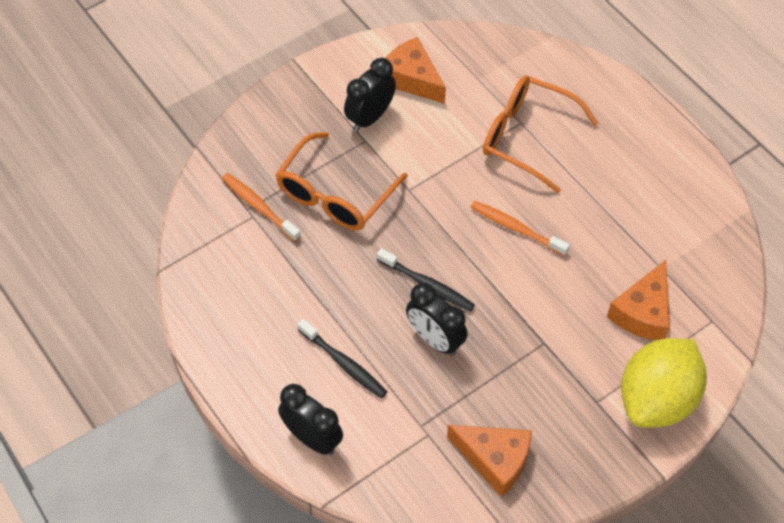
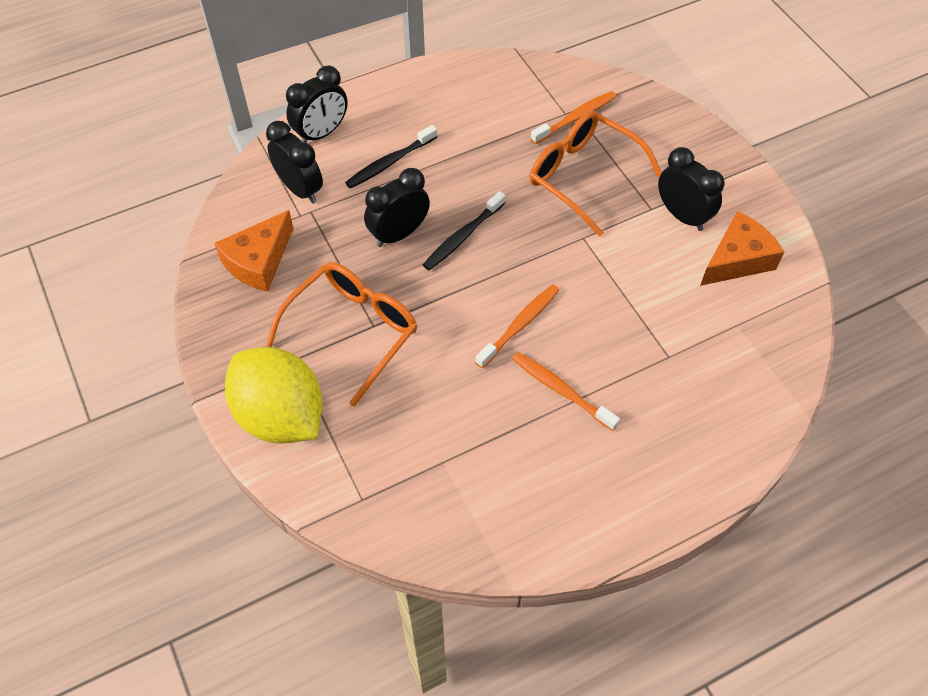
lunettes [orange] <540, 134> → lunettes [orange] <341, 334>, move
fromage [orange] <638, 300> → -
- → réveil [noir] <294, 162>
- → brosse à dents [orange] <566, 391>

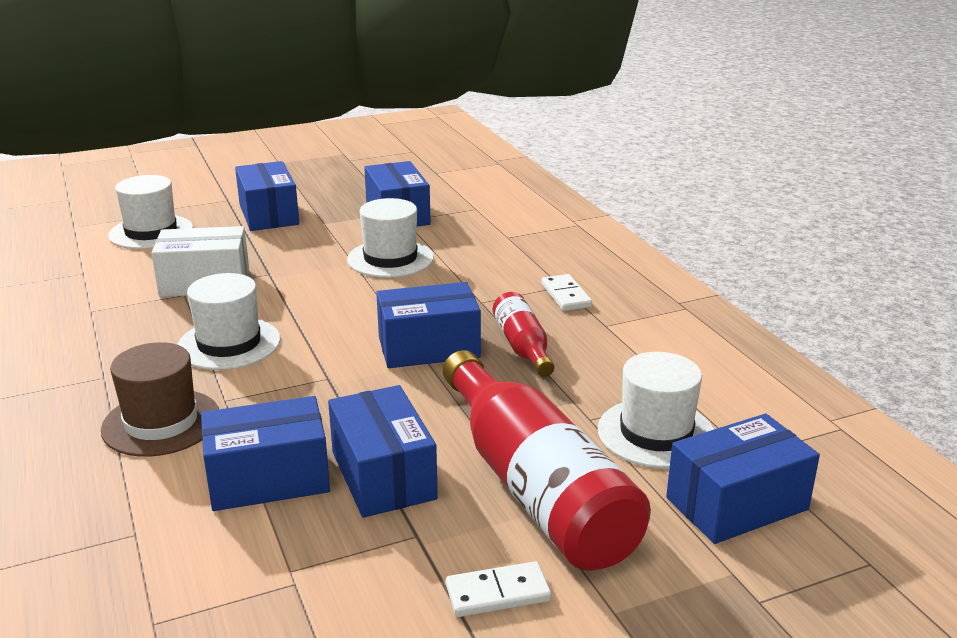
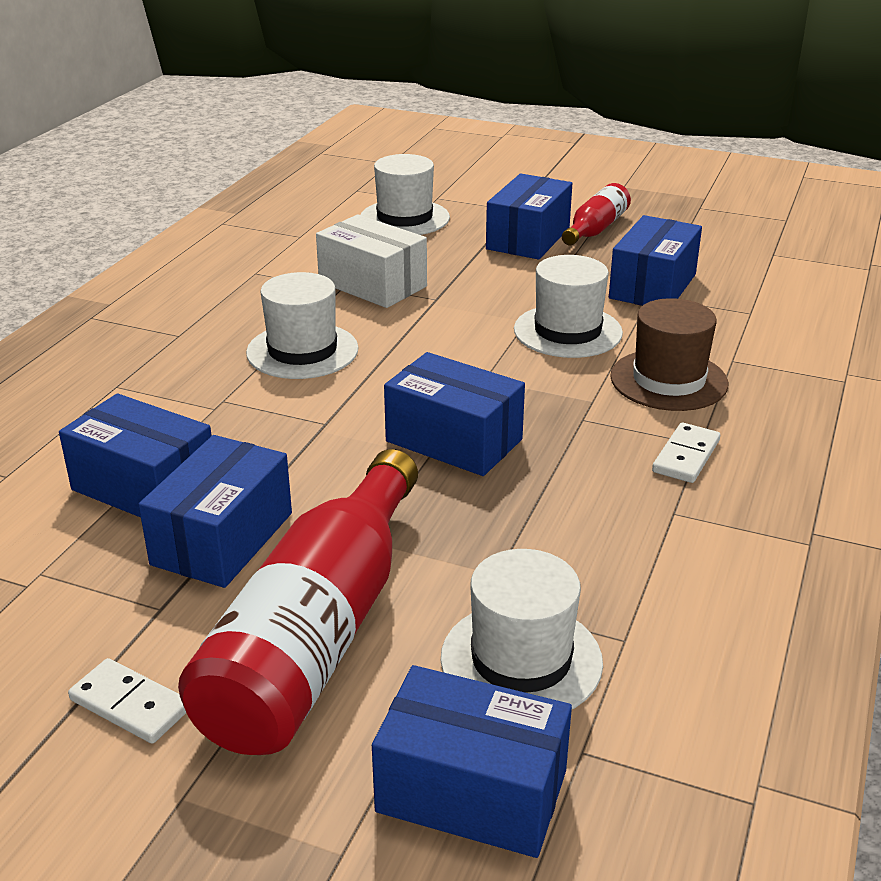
chapeau [marron] <160, 399> → chapeau [marron] <669, 354>, move
bouteille [rouge] <523, 334> → bouteille [rouge] <596, 214>, move

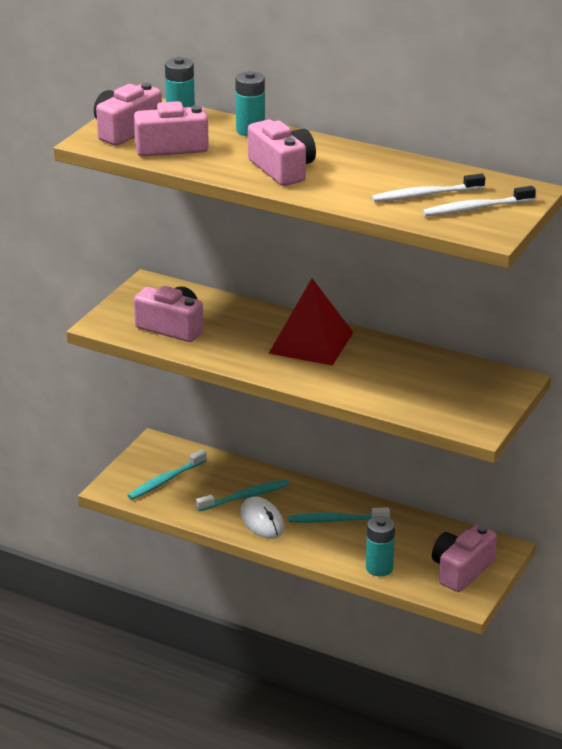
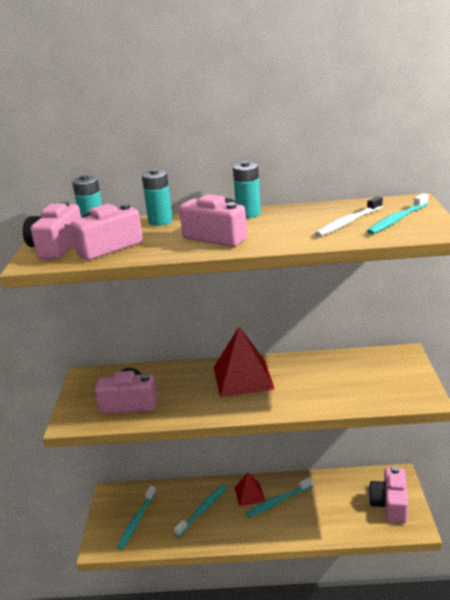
souris [blanc] <262, 518> → -
pile [turquoise] <380, 546> → pile [turquoise] <247, 189>, move
brosse à dents [blanc] <479, 201> → brosse à dents [turquoise] <398, 214>
- → pyramide [rouge] <250, 489>

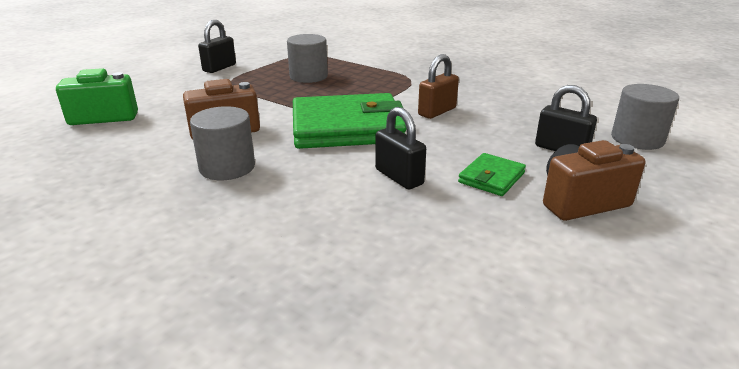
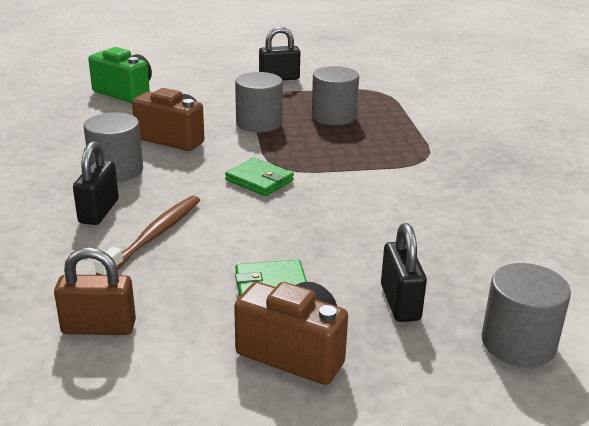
portefeuille [vert] <350, 121> → portefeuille [vert] <259, 177>, x0.46
cadenas [noir] <400, 148> → cadenas [noir] <96, 183>, move
cadenas [marron] <438, 86> → cadenas [marron] <95, 291>, move
- → brosse à dents [marron] <147, 235>
- → cylindre [gris] <259, 102>

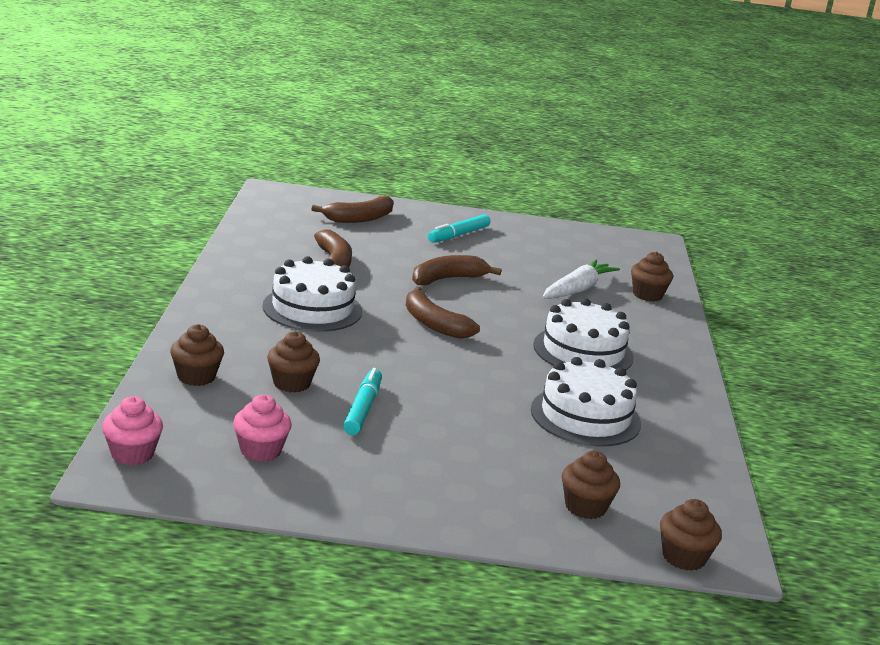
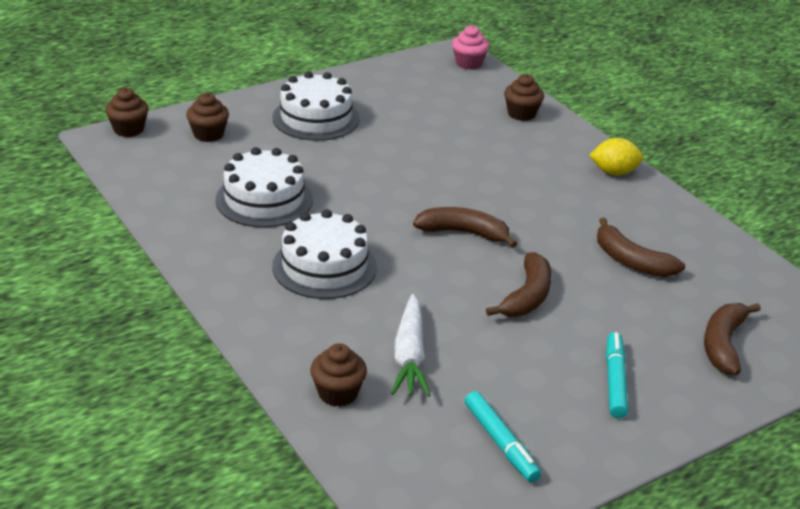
muffin [rose] <262, 428> → -
gâteau [blanc] <312, 294> → gâteau [blanc] <316, 106>, move
muffin [marron] <293, 362> → -
feutre [turquoise] <362, 401> → feutre [turquoise] <503, 436>, move
- → citron [jaune] <616, 157>

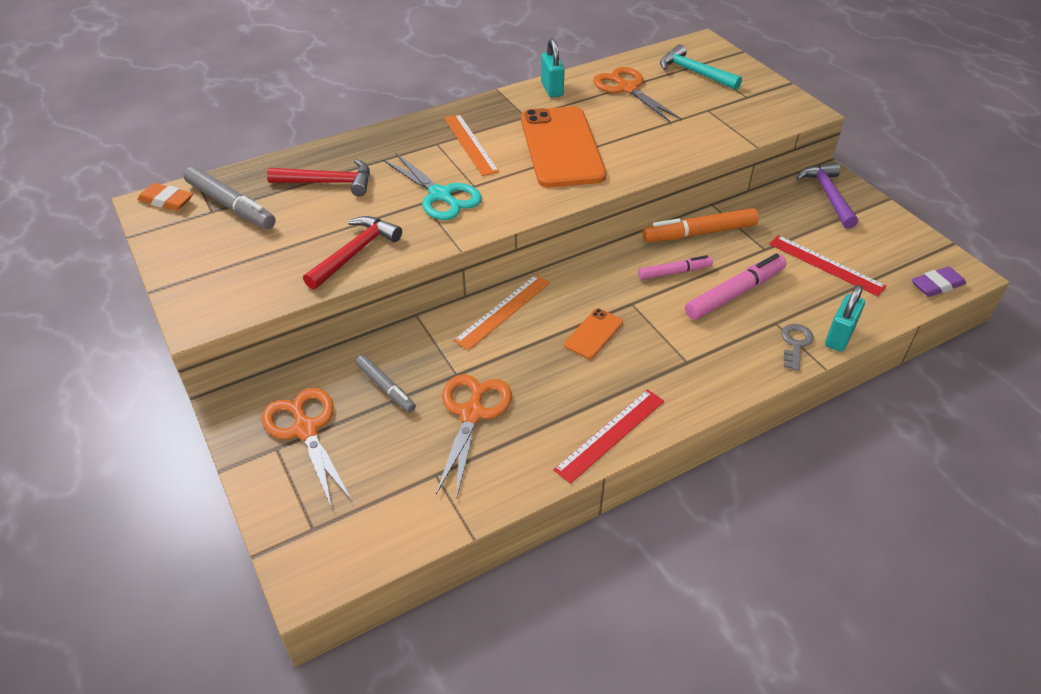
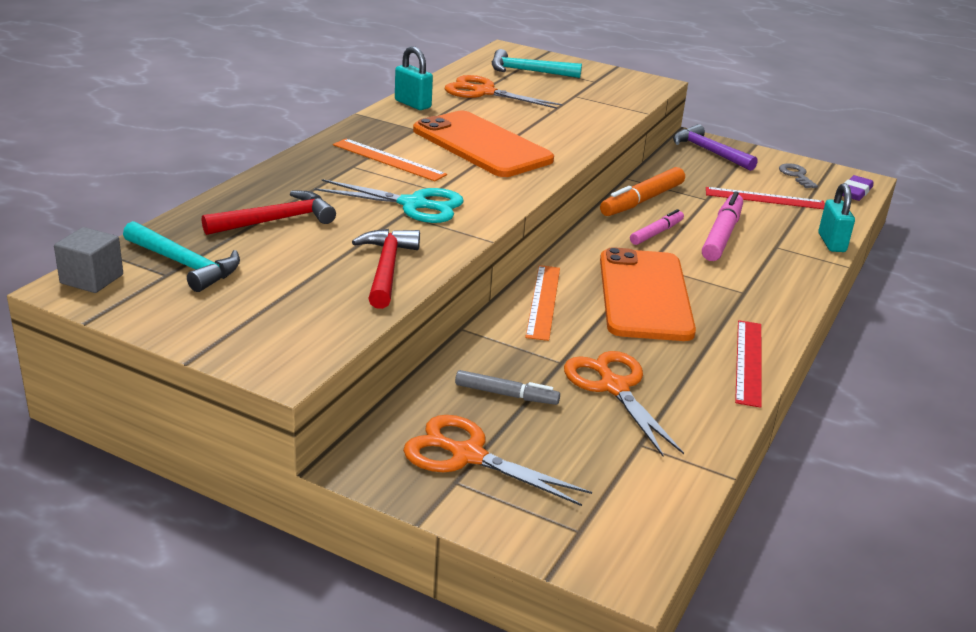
gomme [orange] <165, 197> → cube [gris] <88, 260>
feutre [gris] <229, 197> → marteau [turquoise] <181, 256>
téléphone [orange] <593, 334> → téléphone [orange] <648, 294>, x2.28
clé [gris] <797, 347> → clé [gris] <798, 175>, move

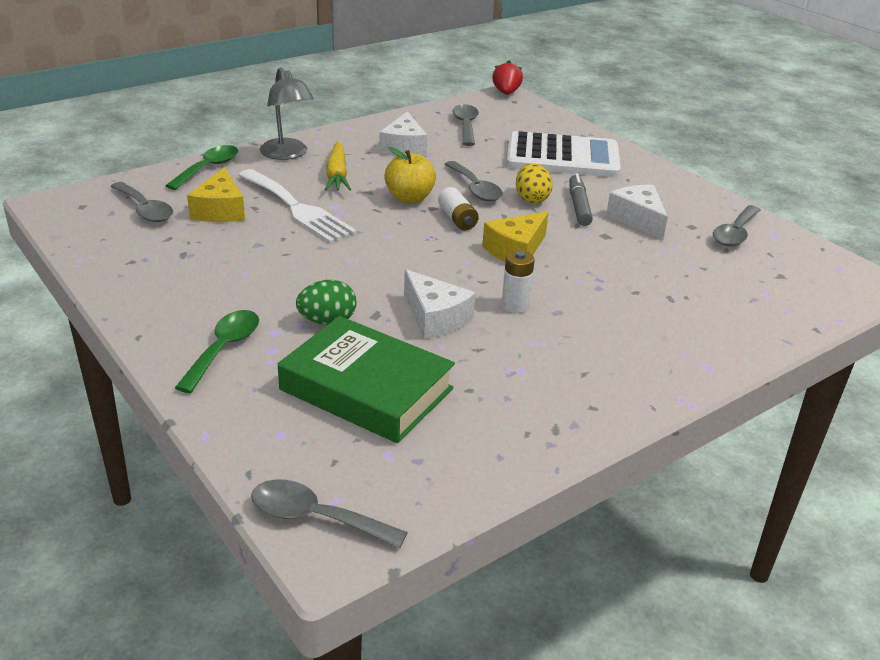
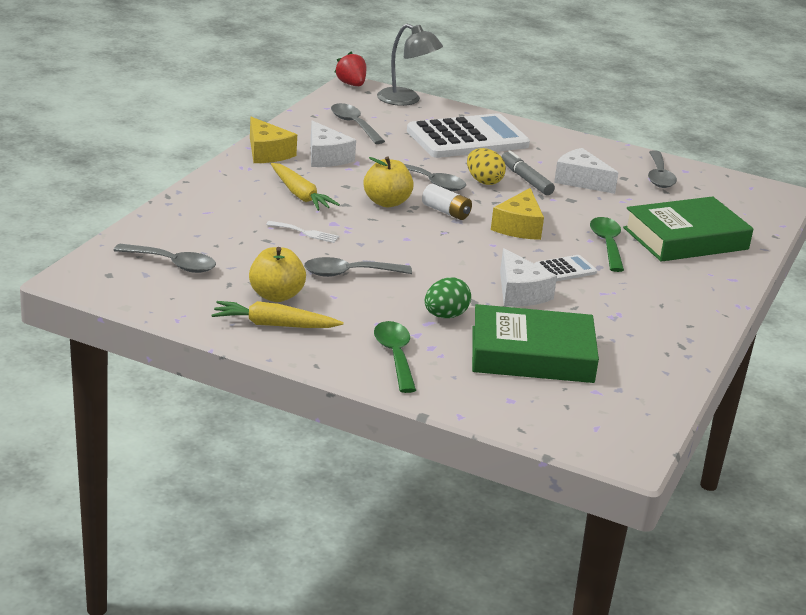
cuillère [vert] <201, 167> → cuillère [vert] <607, 244>, move
fromage [jaune] <216, 194> → fromage [jaune] <273, 140>, move
fourchette [blanc] <297, 206> → fourchette [blanc] <302, 232>, x0.44
cuillère [gris] <329, 514> → cuillère [gris] <358, 267>, move
lampe [gris] <287, 113> → lampe [gris] <410, 65>, move
fromage [blanc] <440, 304> → fromage [blanc] <528, 277>, 45 degrees clockwise
pile [blanc] <518, 281> → calculatrice [blanc] <566, 268>
- → carotte [jaune] <277, 314>
- → pomme [jaune] <277, 274>
- → livre [vert] <688, 229>

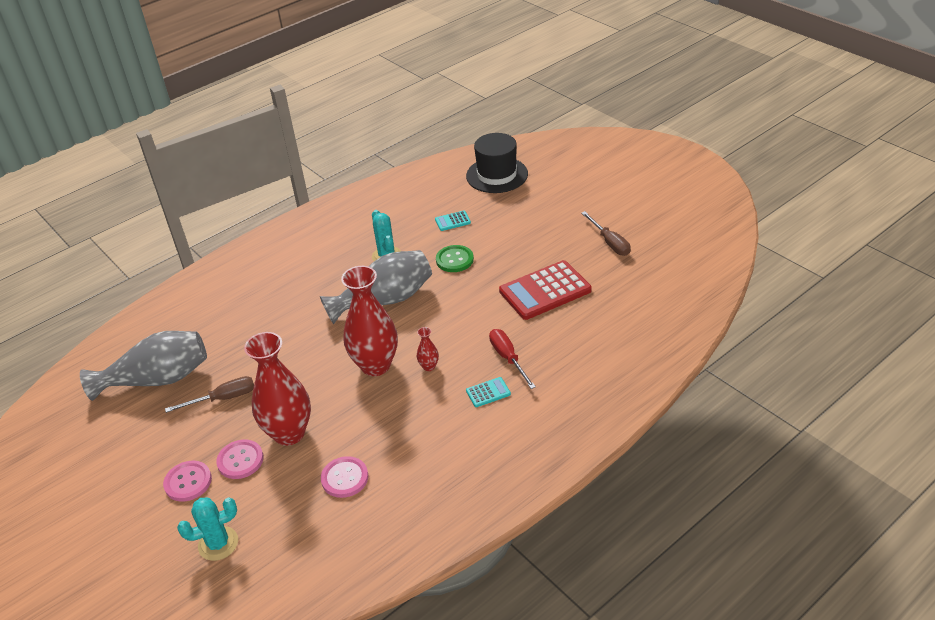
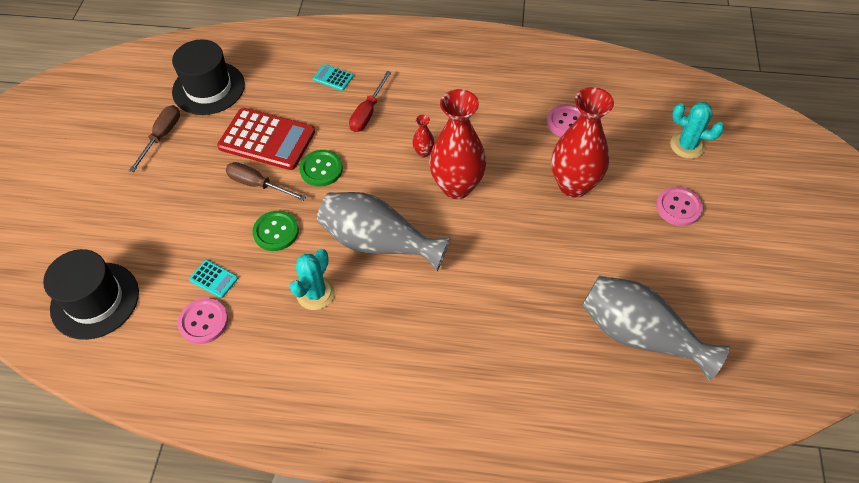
tournevis [marron] <209, 394> → tournevis [marron] <266, 181>, move
bouton [rose] <240, 459> → bouton [rose] <203, 321>, move
calculatrice [turquoise] <488, 392> → calculatrice [turquoise] <333, 77>, move
- → chapeau [noir] <208, 77>
- → bouton [vert] <321, 168>

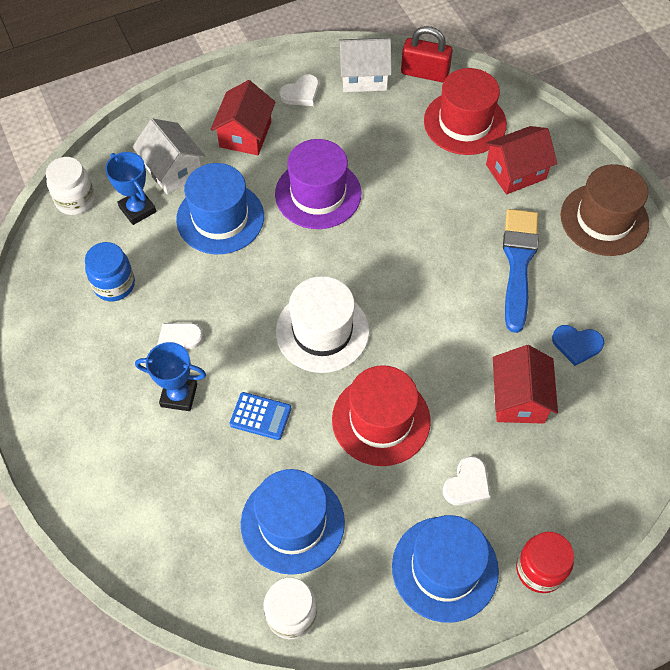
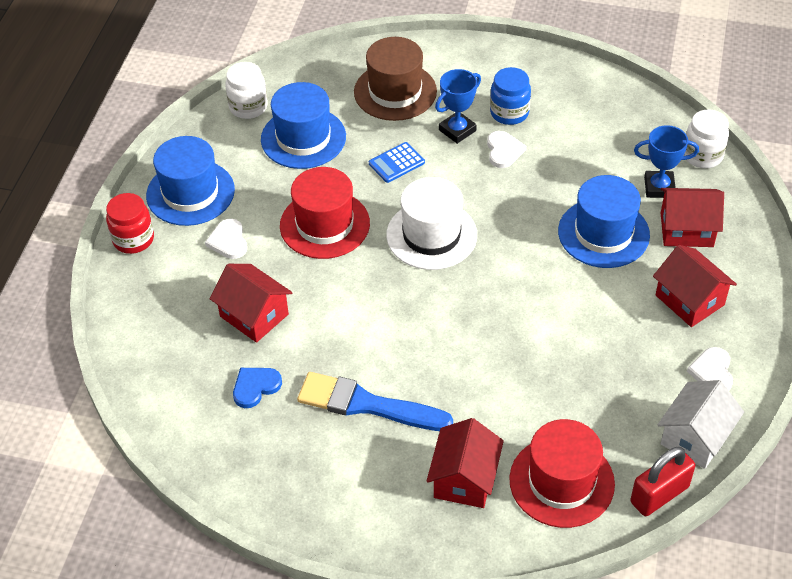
bocal [bleu] <110, 271> → bocal [bleu] <510, 96>, move
maison [blanc] <169, 156> → maison [rouge] <692, 217>
chapeau [violet] <318, 184> → -
pinceau [bleu] <521, 271> → pinceau [bleu] <375, 401>, 150 degrees clockwise
chapeau [marron] <604, 210> → chapeau [marron] <395, 79>, move

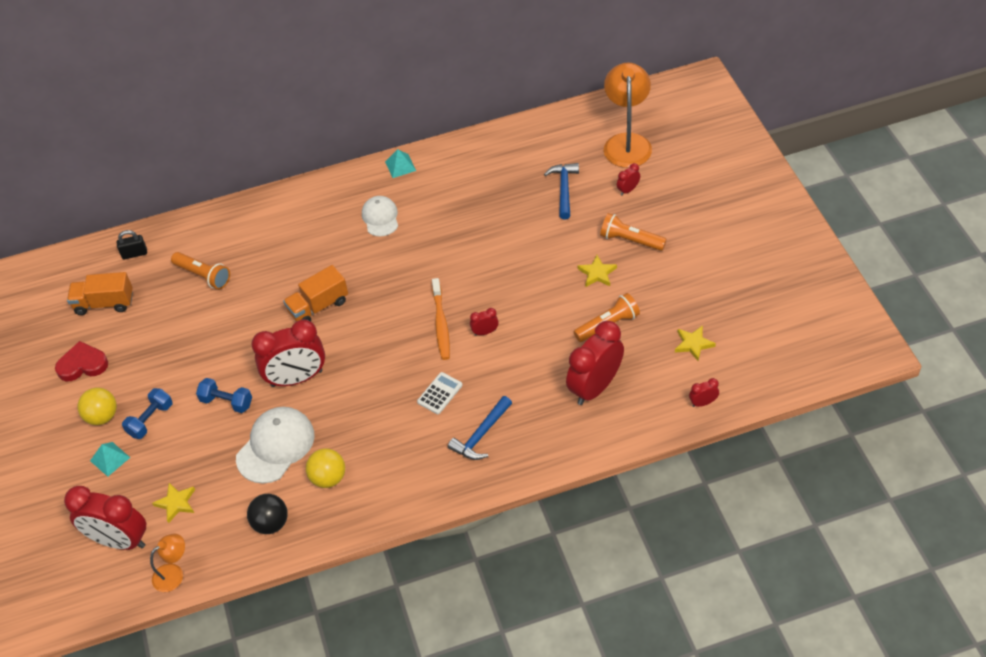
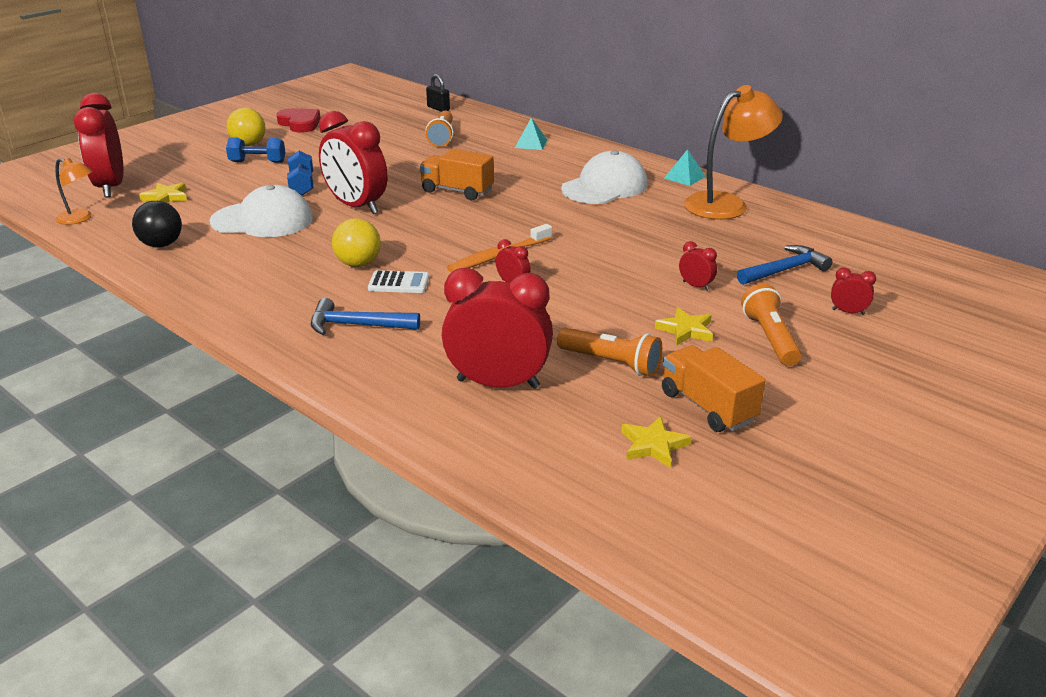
camion [orange] <100, 293> → camion [orange] <714, 388>, move
pyramide [turquoise] <110, 459> → pyramide [turquoise] <531, 133>, move
balle [jaune] <325, 468> → balle [jaune] <356, 242>, move
casquette [blanc] <380, 216> → casquette [blanc] <604, 177>, x1.58
lampe [orange] <628, 115> → lampe [orange] <733, 152>, move
réveil [rouge] <704, 392> → réveil [rouge] <698, 266>, move

